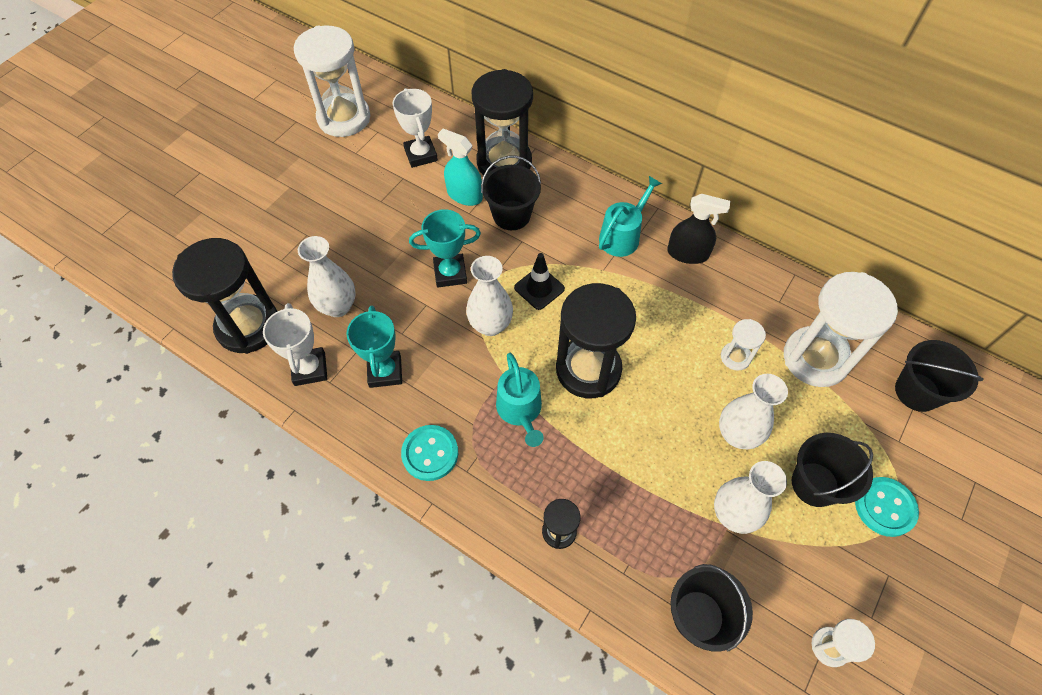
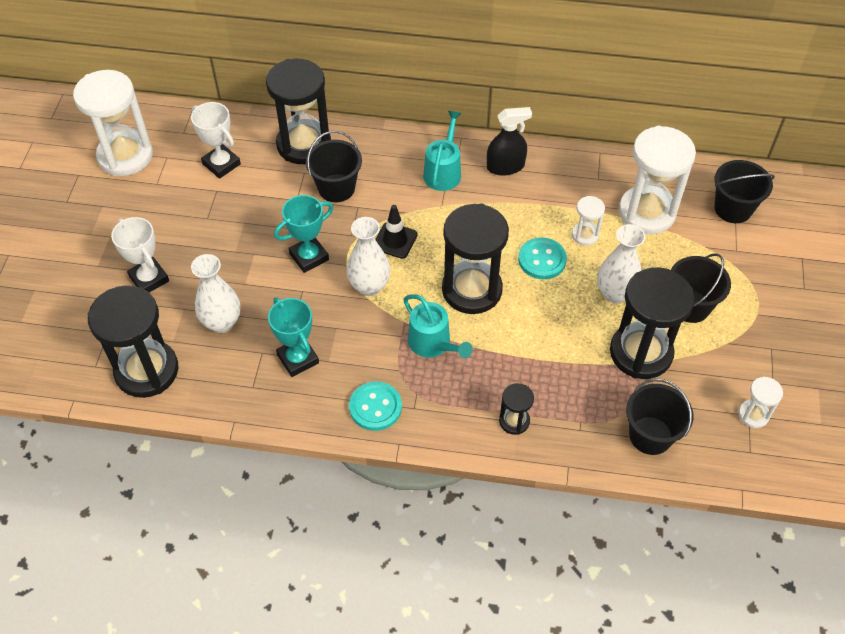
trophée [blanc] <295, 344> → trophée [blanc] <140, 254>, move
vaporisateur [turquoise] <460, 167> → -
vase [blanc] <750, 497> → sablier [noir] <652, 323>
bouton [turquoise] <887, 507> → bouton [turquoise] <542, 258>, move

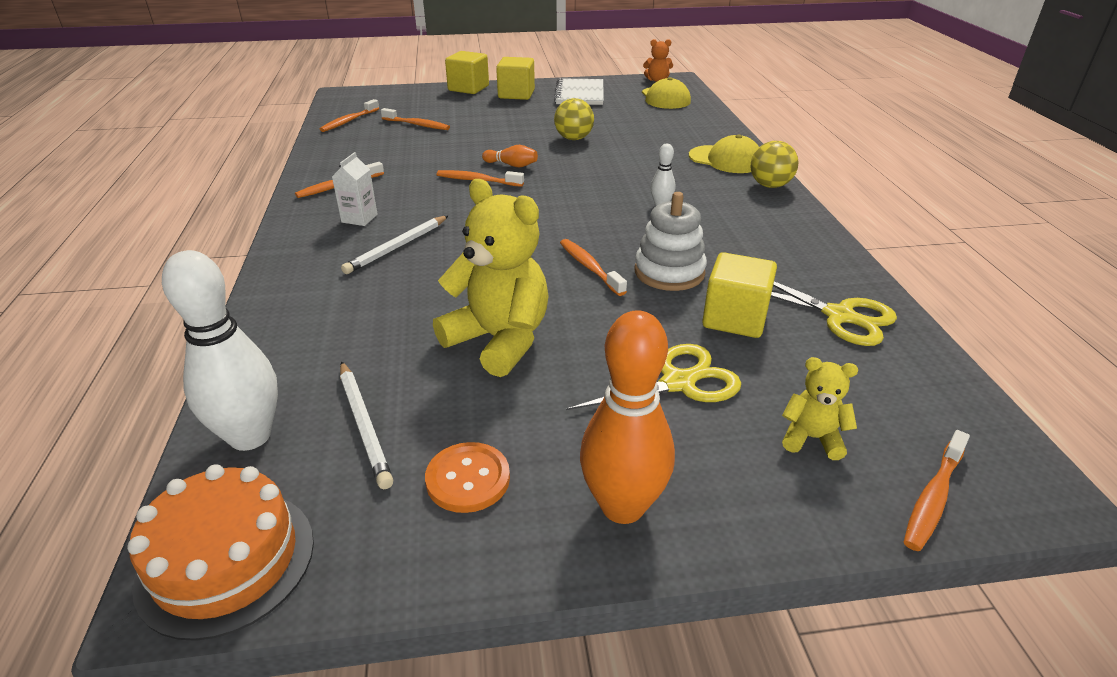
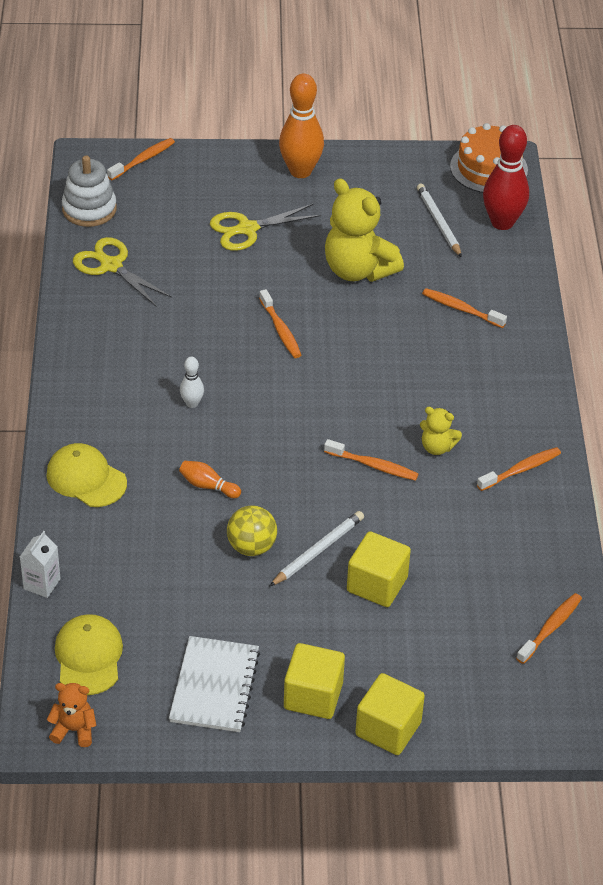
quille [blanc] <220, 350> → quille [rouge] <506, 177>
brique de lait [blanc] <354, 189> → brique de lait [blanc] <40, 564>, move
crayon [blanc] <394, 245> → crayon [blanc] <316, 549>, move
brosse à dents [orange] <415, 119> → brosse à dents [orange] <464, 308>, move
bouton [orange] <467, 477> → -
quille [orange] <510, 156> → quille [orange] <210, 479>, move
jouet à empiler [blanc] <671, 241> → jouet à empiler [blanc] <89, 191>, move
cube [jaune] <739, 295> → cube [jaune] <379, 569>, move
balle [jaune] <774, 164> → -
ours en peluche [jaune] <820, 408> → ours en peluche [jaune] <441, 431>, move

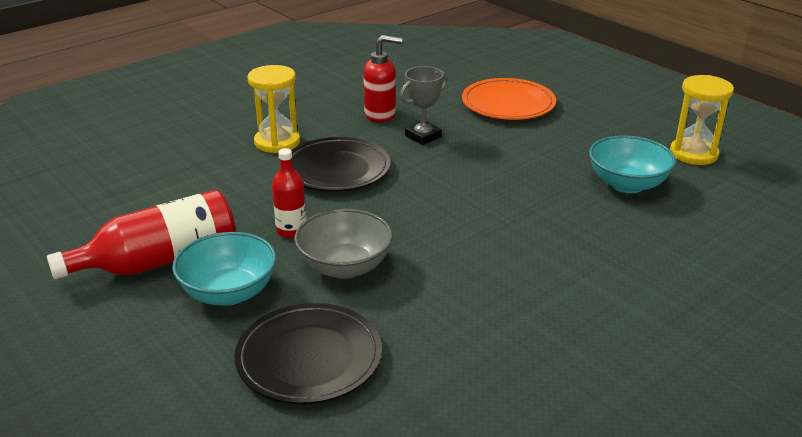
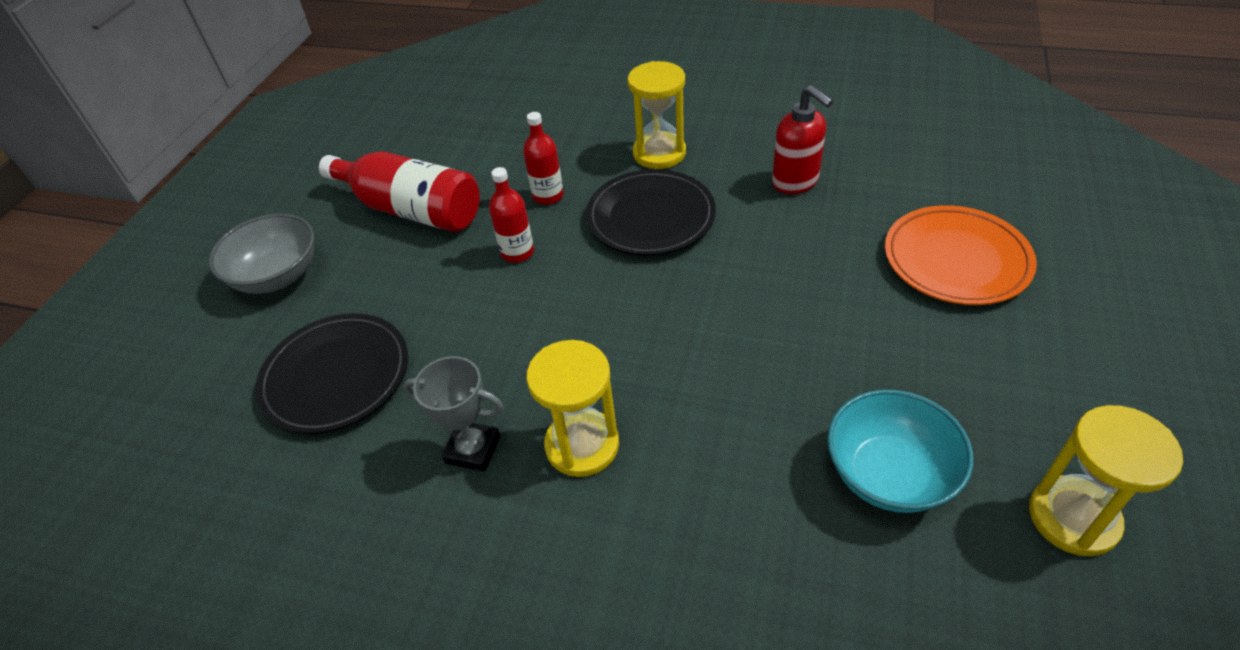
bol [turquoise] <224, 269> → -
bol [gris] <343, 244> → bol [gris] <261, 253>, move
trophée [gris] <423, 105> → trophée [gris] <453, 414>, move
- → bouteille [rouge] <543, 158>
- → sablier [jaune] <572, 408>

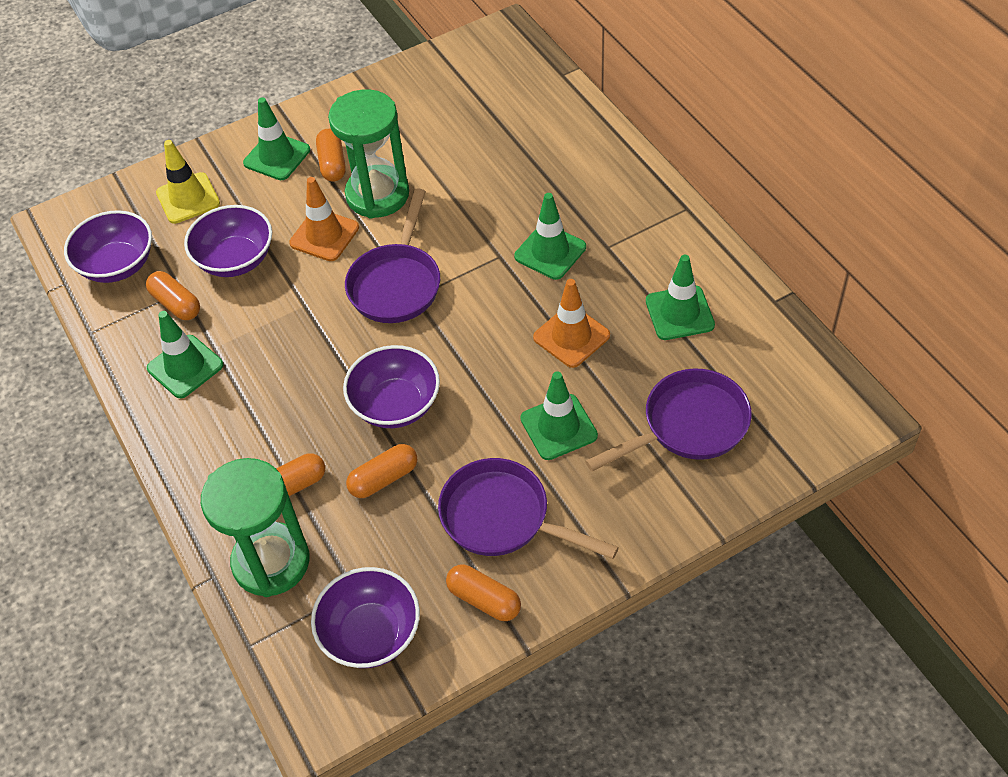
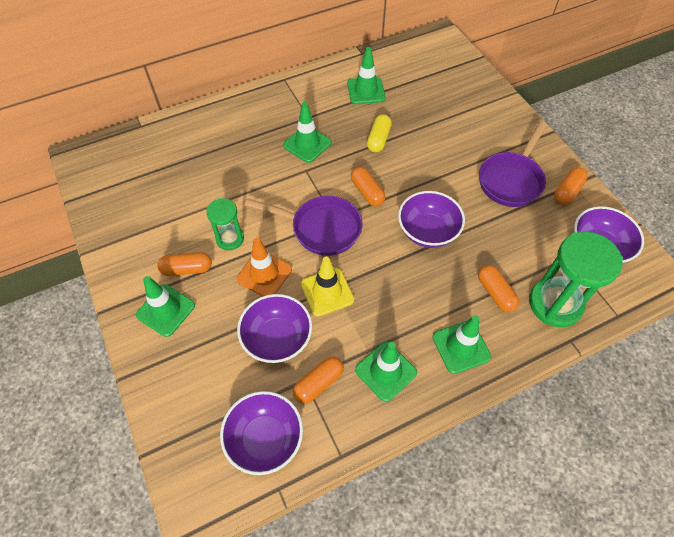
cône de chantier [jaune] <188, 182> → cône de chantier [jaune] <327, 287>, move
sablier [vert] <368, 154> → sablier [vert] <225, 224>, x0.57
gélule [orange] <381, 471> → gélule [orange] <368, 186>, move
cône de chantier [vert] <559, 415> → cône de chantier [vert] <461, 344>, move
cône de chantier [orange] <571, 323> → gélule [jaune] <379, 133>
poêle [violet] <668, 420> → -

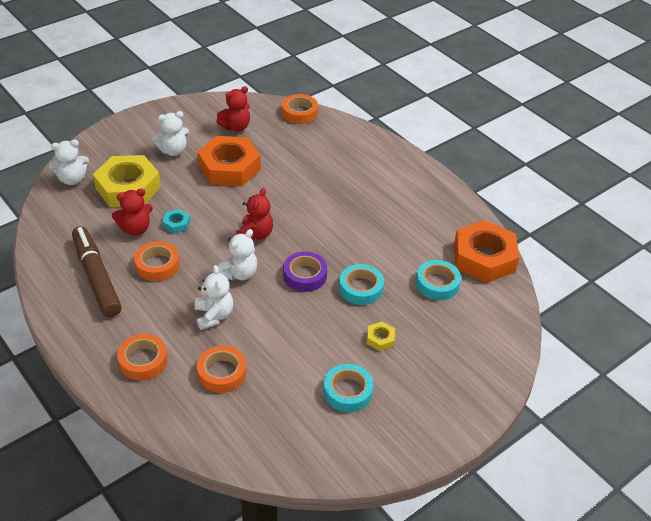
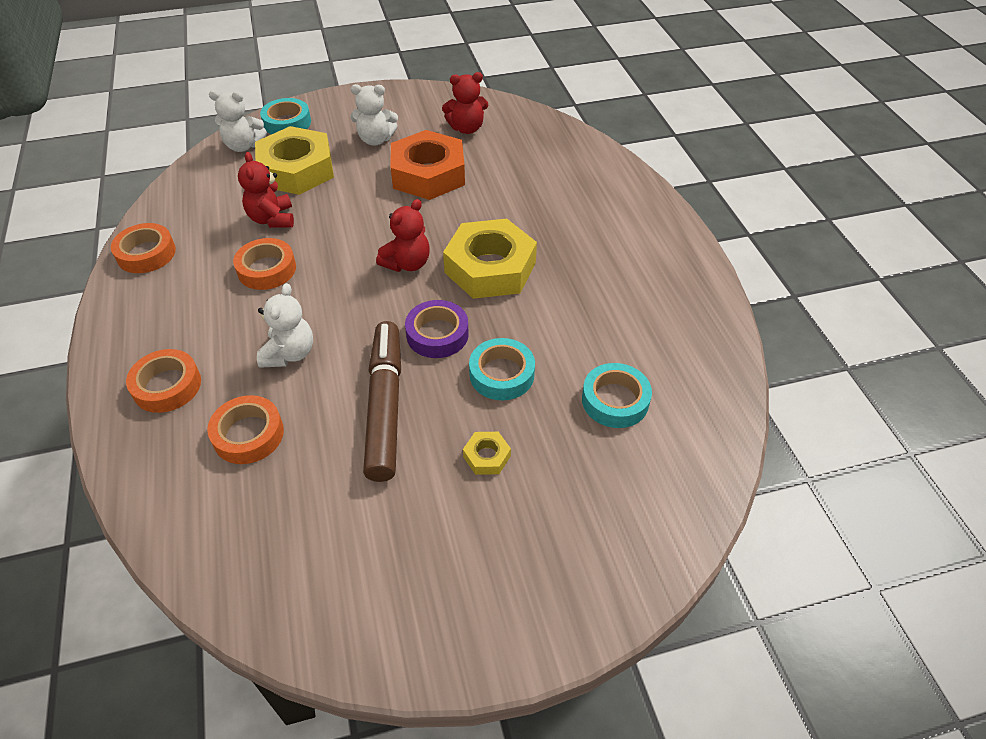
feutre [marron] <97, 271> → feutre [marron] <382, 401>, move
ours en peluche [rouge] <132, 212> → ours en peluche [rouge] <266, 190>, 75 degrees clockwise
écrou [turquoise] <176, 221> → -
ours en peluche [blanc] <237, 254> → -
ruban adhésif [orange] <300, 109> → ruban adhésif [orange] <143, 248>, move
ruban adhésif [turquoise] <348, 388> → ruban adhésif [turquoise] <285, 116>, move
écrou [orange] <486, 251> → -
- → écrou [jaune] <490, 259>

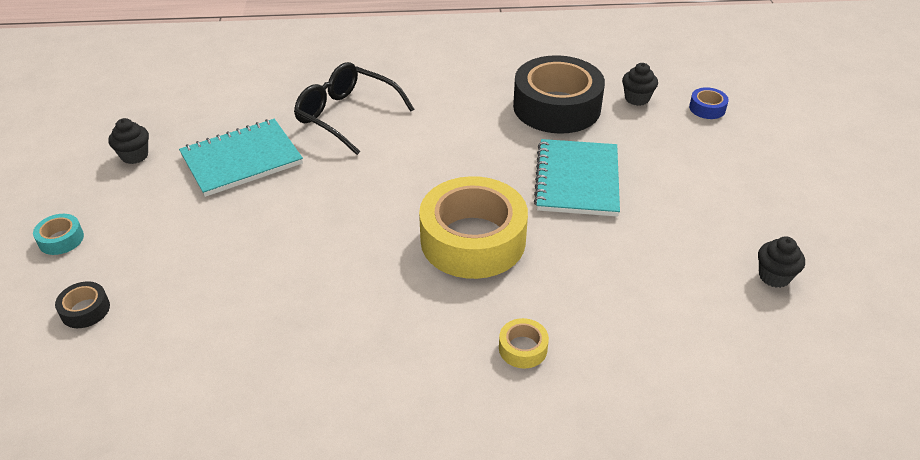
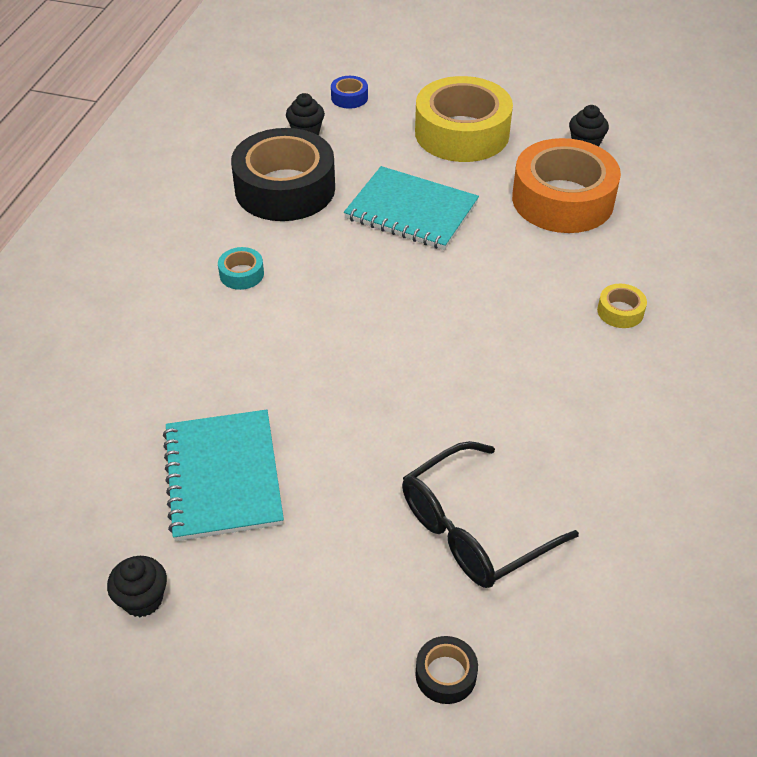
ruban adhésif [turquoise] <58, 234> → ruban adhésif [turquoise] <241, 268>, move
lunettes [noir] <354, 108> → lunettes [noir] <490, 514>, move
ruban adhésif [jaune] <473, 227> → ruban adhésif [jaune] <464, 119>, move
- → ruban adhésif [orange] <566, 185>

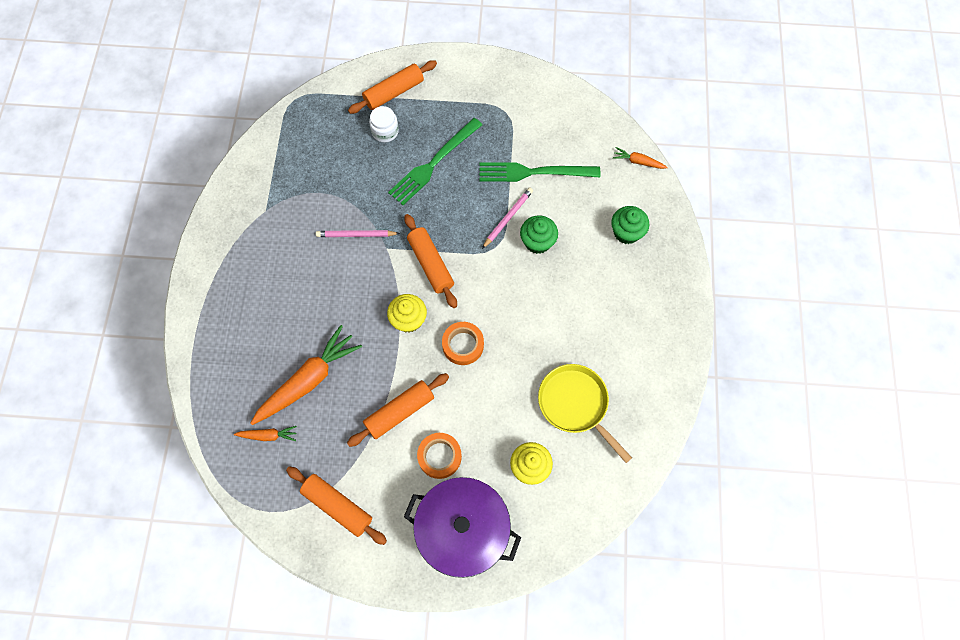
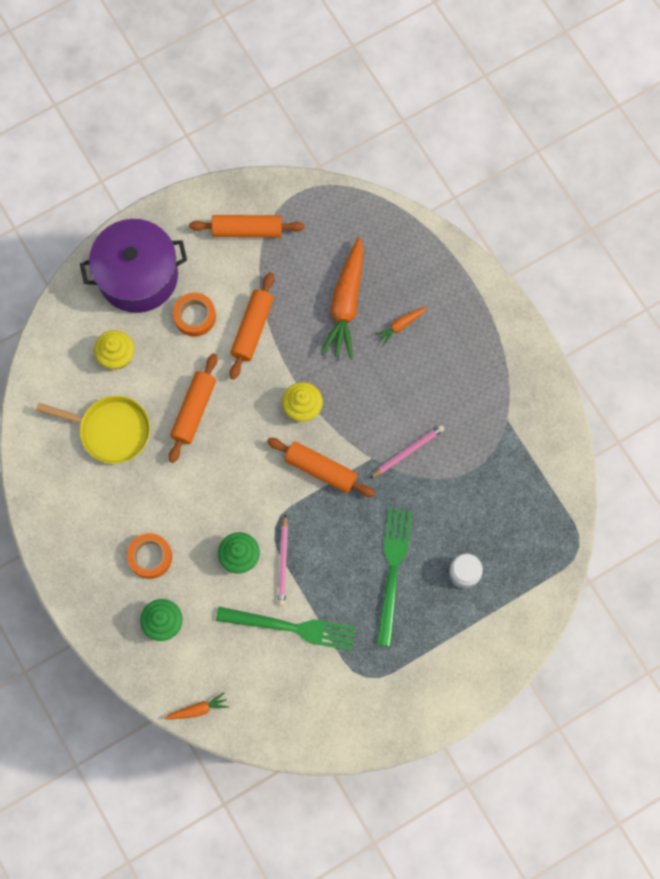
carotte [orange] <265, 433> → carotte [orange] <400, 326>, move
rouleau à pâtisserie [orange] <392, 87> → rouleau à pâtisserie [orange] <193, 408>, move
ruban adhésif [orange] <463, 343> → ruban adhésif [orange] <149, 556>, move
fourchette [vert] <539, 172> → fourchette [vert] <286, 629>, 45 degrees clockwise

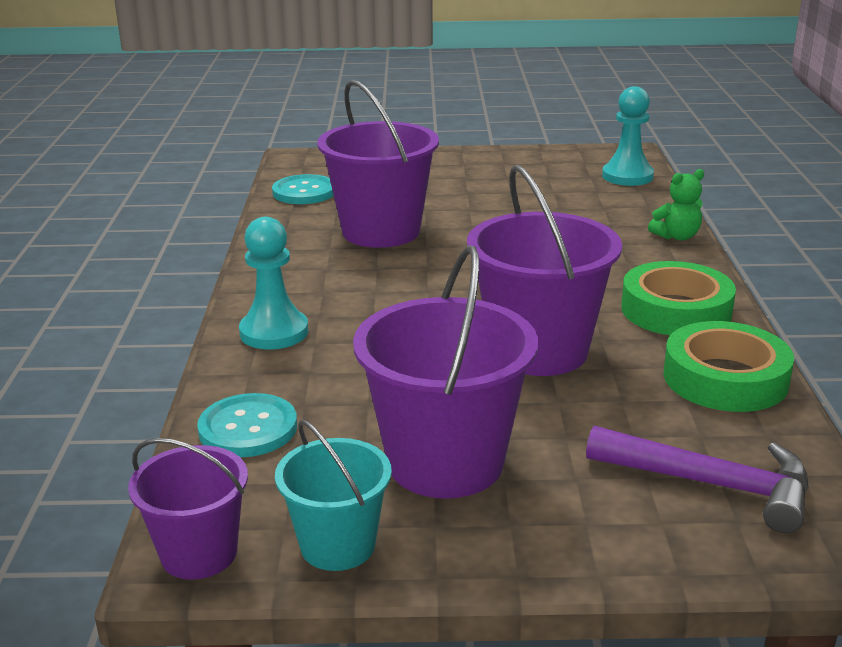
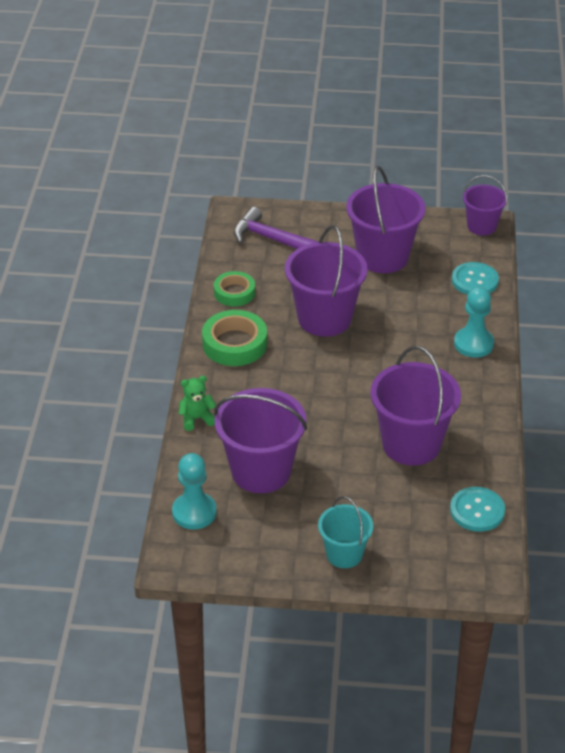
seau [turquoise] <333, 495> → seau [turquoise] <345, 532>, move
ruban adhésif [vert] <728, 366> → ruban adhésif [vert] <234, 288>, x0.66
- → seau [violet] <260, 440>

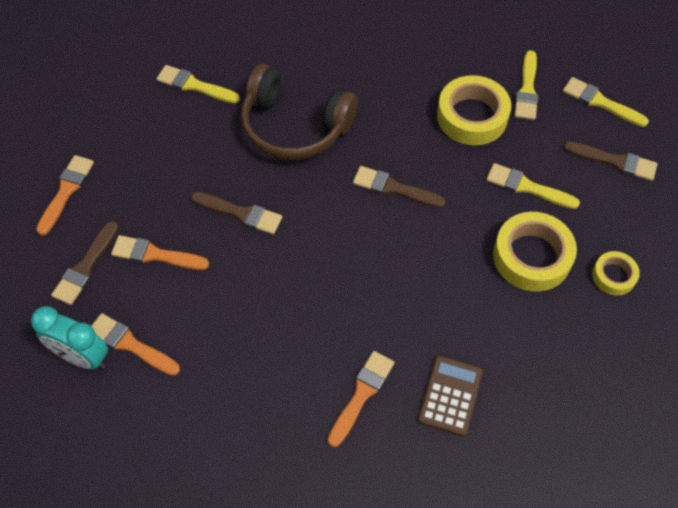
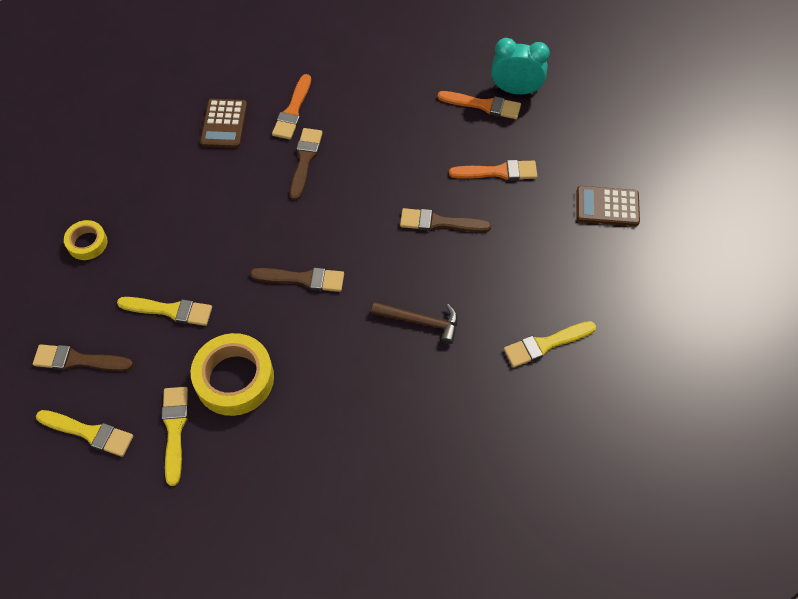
pinceau [orange] <65, 195> → calculatrice [marron] <608, 206>
pinceau [marron] <85, 263> → pinceau [marron] <306, 164>, move
pinceau [jaune] <198, 84> → pinceau [jaune] <550, 344>, 150 degrees clockwise
casque audio [marron] <299, 112> → marteau [marron] <414, 323>
ruban adhésif [jaune] <535, 252> → -

